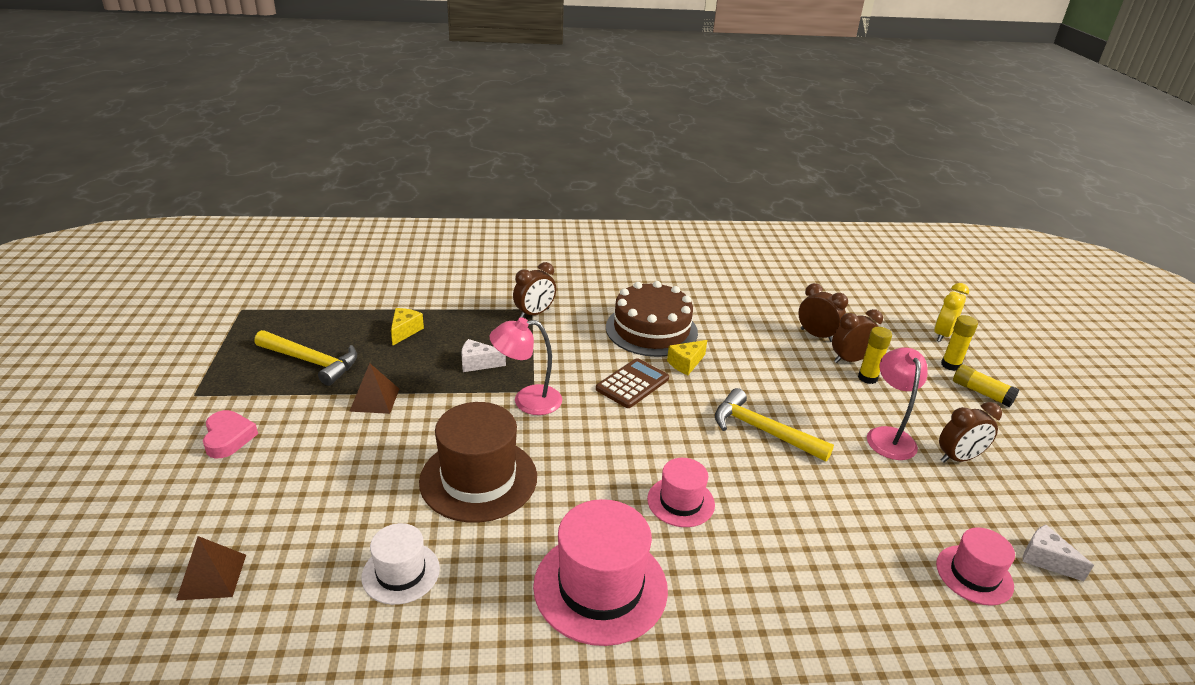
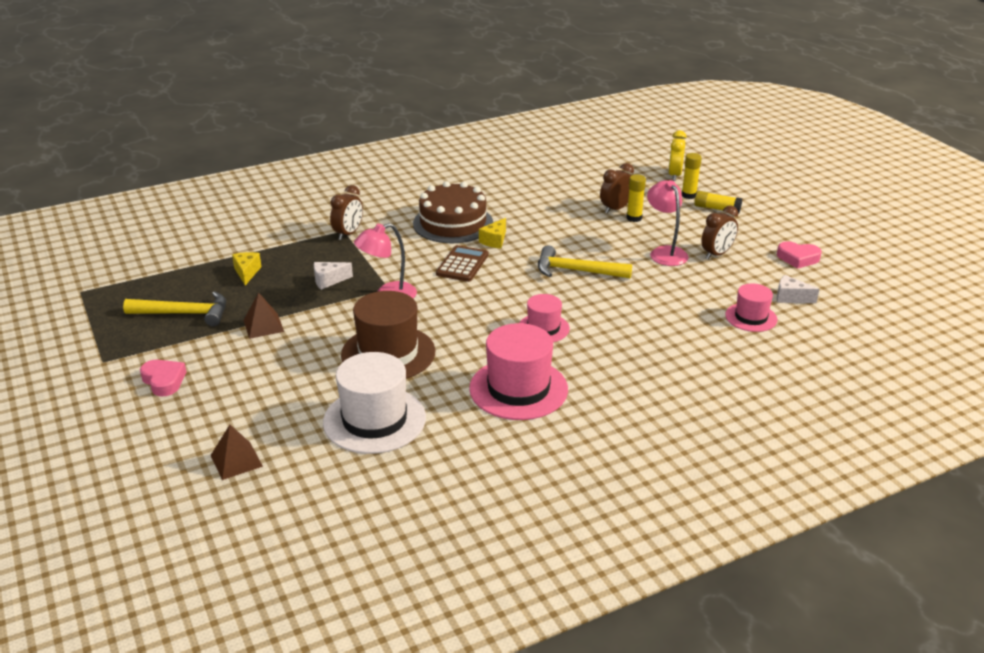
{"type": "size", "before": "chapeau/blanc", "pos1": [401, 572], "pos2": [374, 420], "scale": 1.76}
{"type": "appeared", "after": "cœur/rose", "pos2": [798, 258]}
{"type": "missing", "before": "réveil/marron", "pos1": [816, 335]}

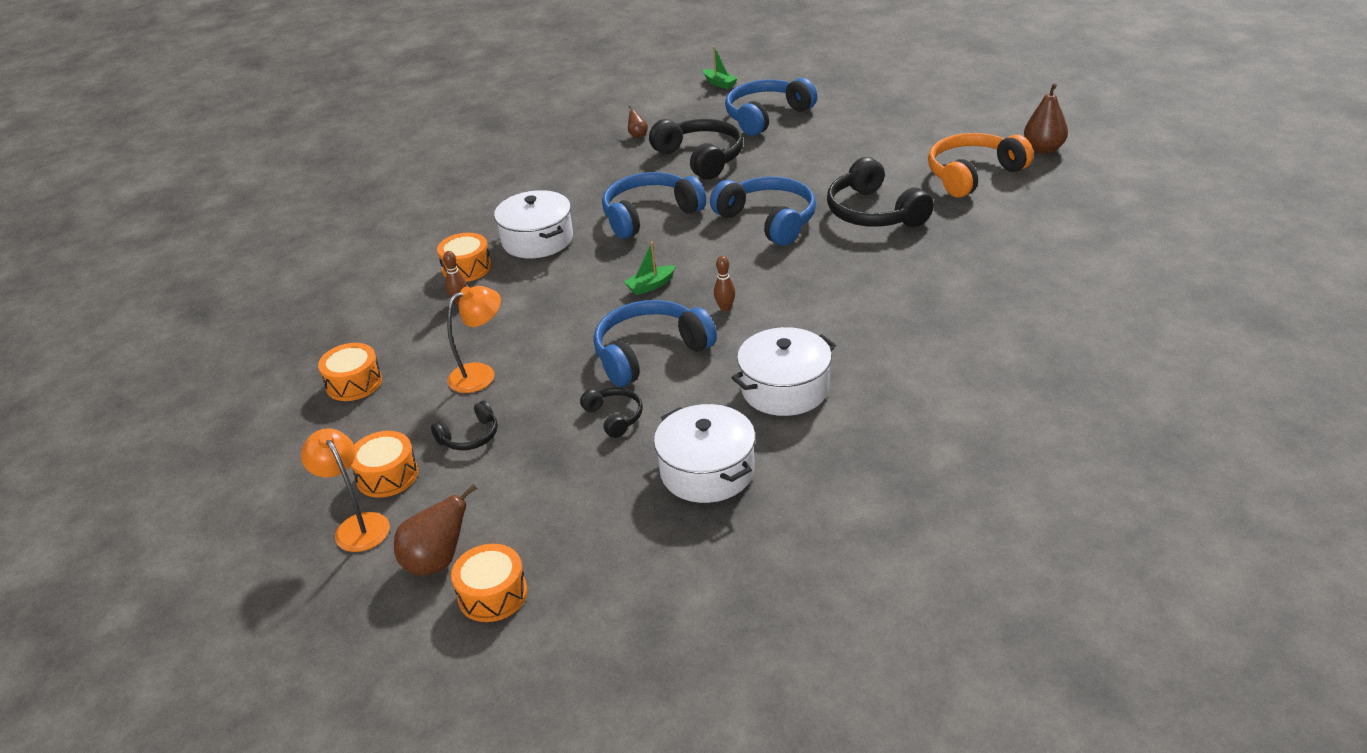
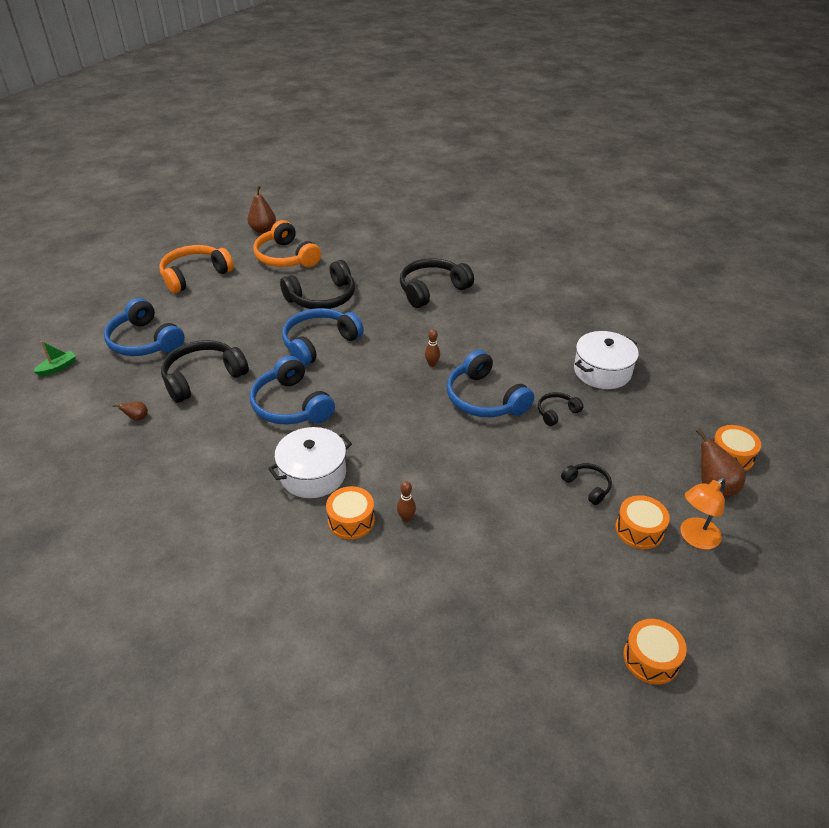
{"type": "appeared", "after": "casque audio/orange", "pos2": [194, 275]}
{"type": "appeared", "after": "casque audio/noir", "pos2": [432, 290]}
{"type": "relocated", "before": "tambour/orange", "pos1": [354, 383], "pos2": [651, 658]}
{"type": "missing", "before": "lampe/orange", "pos1": [481, 374]}
{"type": "missing", "before": "bateau/vert", "pos1": [650, 286]}
{"type": "missing", "before": "marmite/blanc", "pos1": [785, 389]}

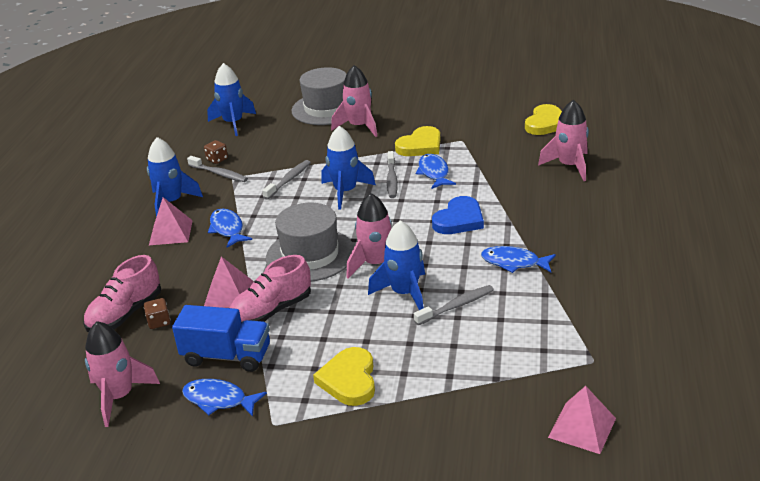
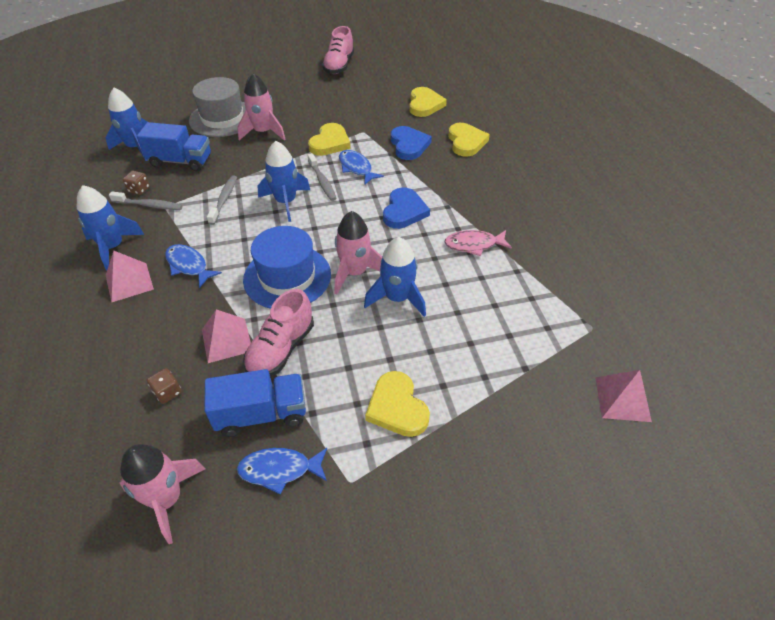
{"type": "appeared", "after": "camion/bleu", "pos2": [180, 161]}
{"type": "colour", "before": "chapeau/gris", "after": "chapeau/bleu", "pos1": [310, 255], "pos2": [287, 277]}
{"type": "relocated", "before": "chaussure/rose", "pos1": [125, 314], "pos2": [339, 66]}
{"type": "appeared", "after": "cœur/bleu", "pos2": [409, 145]}
{"type": "colour", "before": "poisson/bleu", "after": "poisson/rose", "pos1": [514, 262], "pos2": [474, 245]}
{"type": "exchanged", "before": "fusée/rose", "after": "cœur/jaune", "pos1": [569, 166], "pos2": [466, 142]}
{"type": "missing", "before": "brosse à dents/gris", "pos1": [456, 306]}

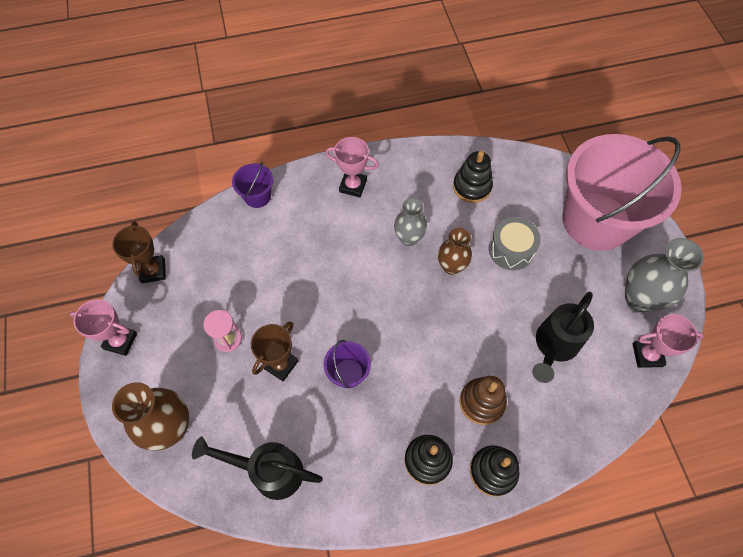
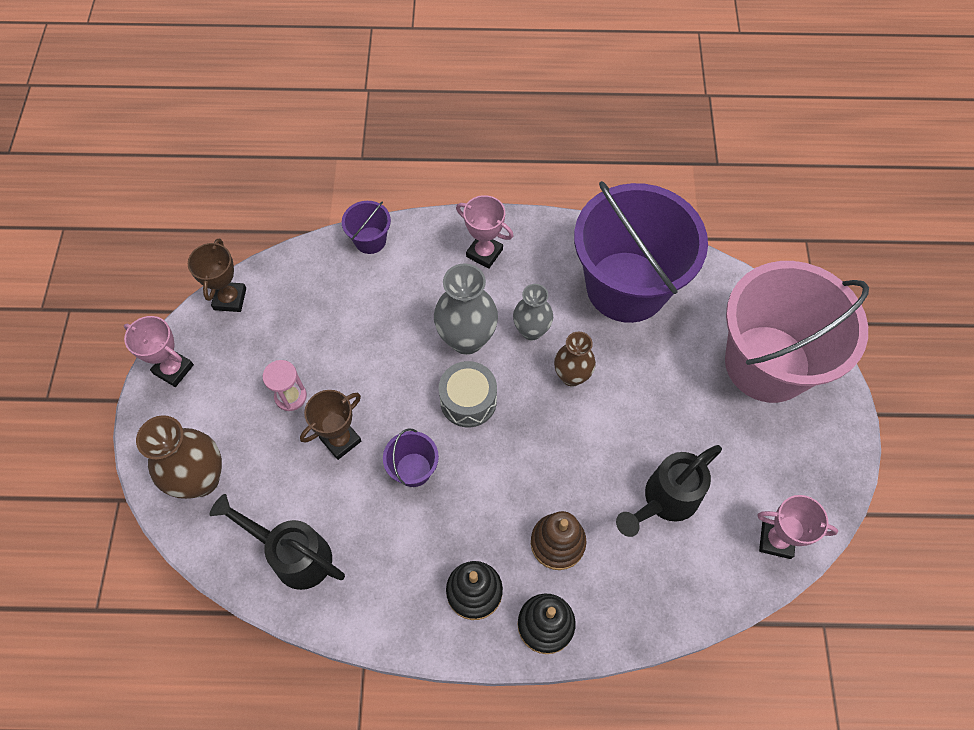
{"type": "relocated", "before": "vase/gris", "pos1": [639, 298], "pos2": [466, 339]}
{"type": "relocated", "before": "tambour/gris", "pos1": [511, 250], "pos2": [468, 401]}
{"type": "exchanged", "before": "jouet à empiler/noir", "after": "seau/violet", "pos1": [472, 187], "pos2": [626, 286]}

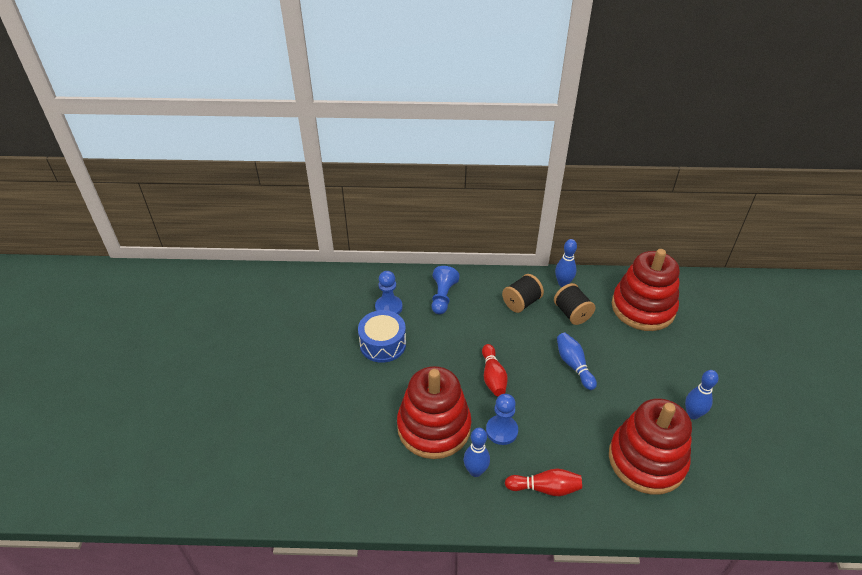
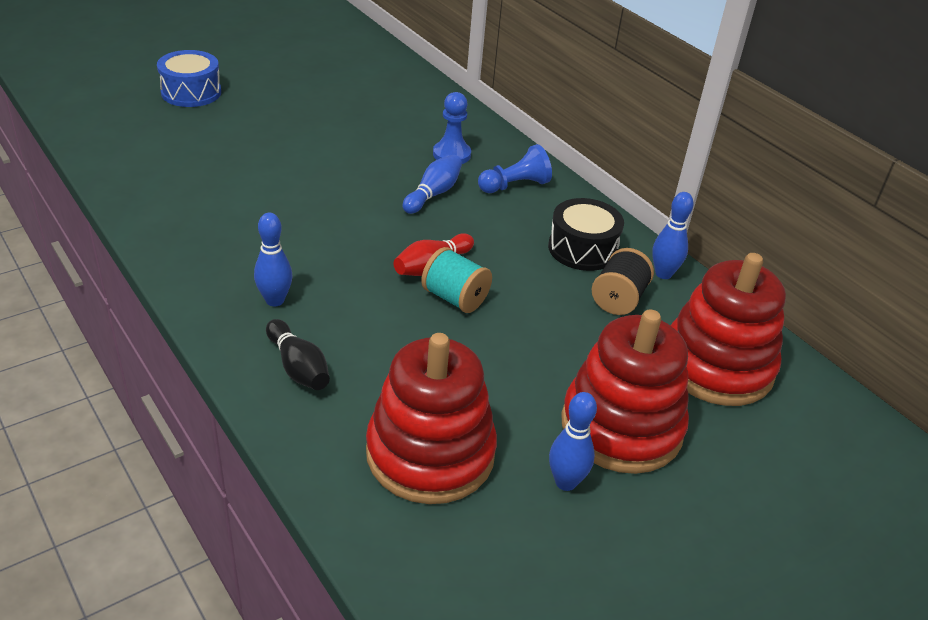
{"type": "relocated", "before": "tambour/bleu", "pos1": [383, 344], "pos2": [191, 92]}
{"type": "colour", "before": "quille/rouge", "after": "quille/noir", "pos1": [545, 488], "pos2": [298, 367]}
{"type": "relocated", "before": "quille/bleu", "pos1": [573, 365], "pos2": [433, 194]}
{"type": "appeared", "after": "bobine/turquoise", "pos2": [455, 298]}
{"type": "exchanged", "before": "bobine/noir", "after": "tambour/noir", "pos1": [521, 302], "pos2": [582, 249]}
{"type": "relocated", "before": "jouet à empiler/rouge", "pos1": [434, 427], "pos2": [621, 427]}
{"type": "missing", "before": "pion/bleu", "pos1": [501, 431]}

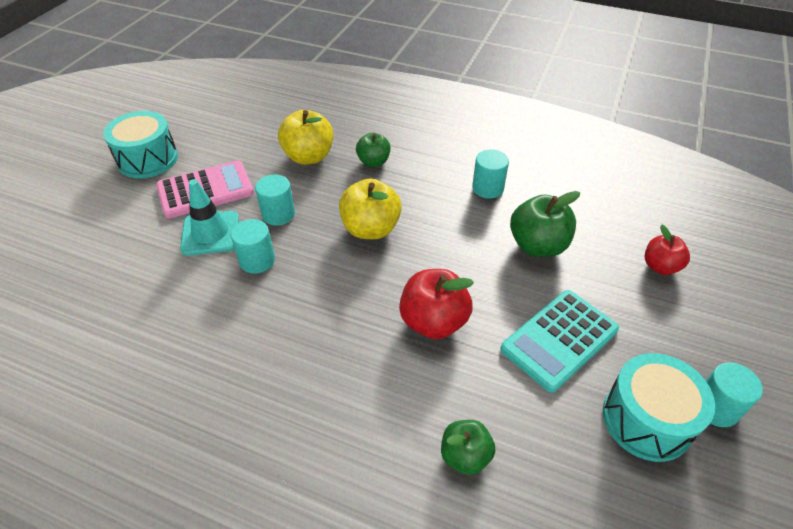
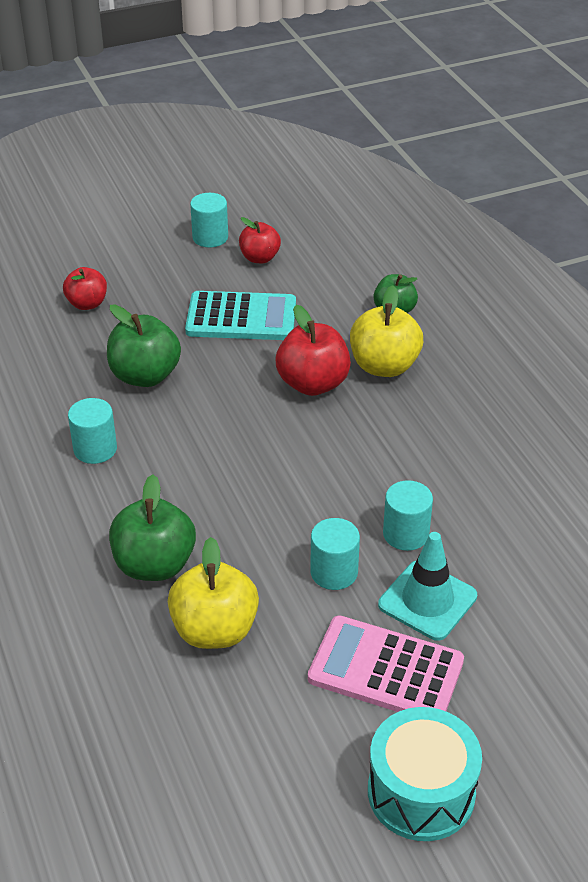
{"type": "size", "before": "pomme/vert", "pos1": [373, 162], "pos2": [154, 565], "scale": 1.58}
{"type": "exchanged", "before": "tambour/turquoise", "after": "pomme/rouge", "pos1": [646, 419], "pos2": [259, 258]}
{"type": "relocated", "before": "pomme/jaune", "pos1": [370, 229], "pos2": [384, 366]}

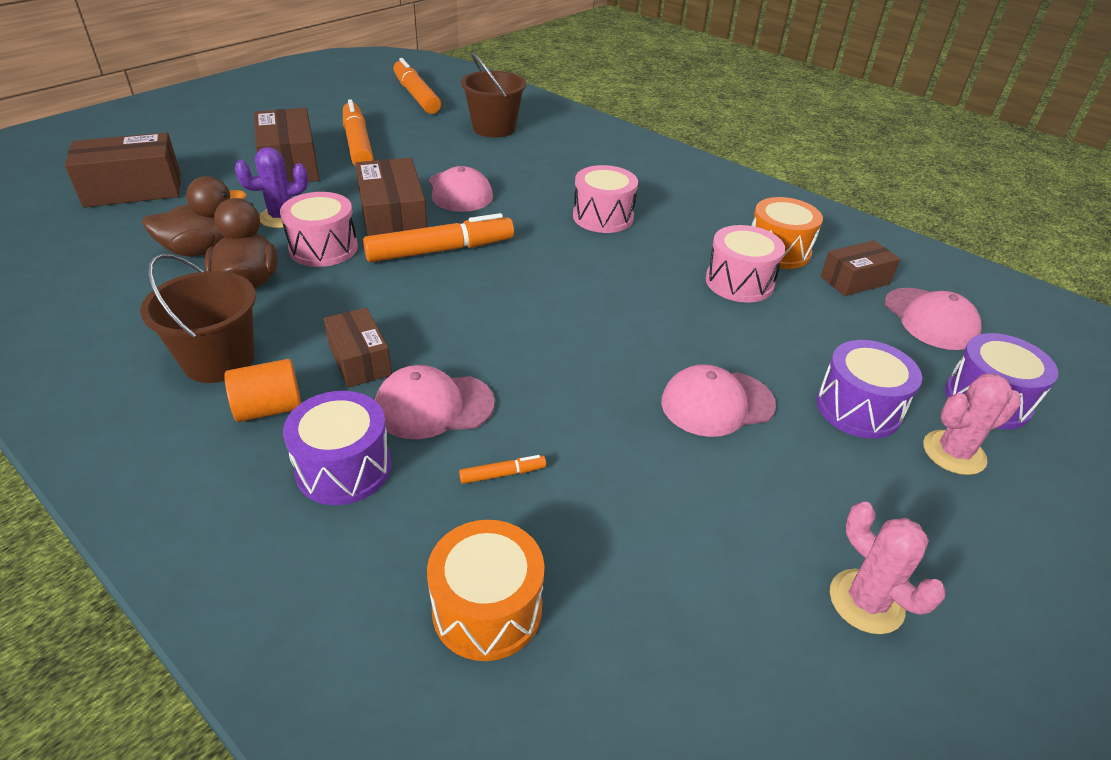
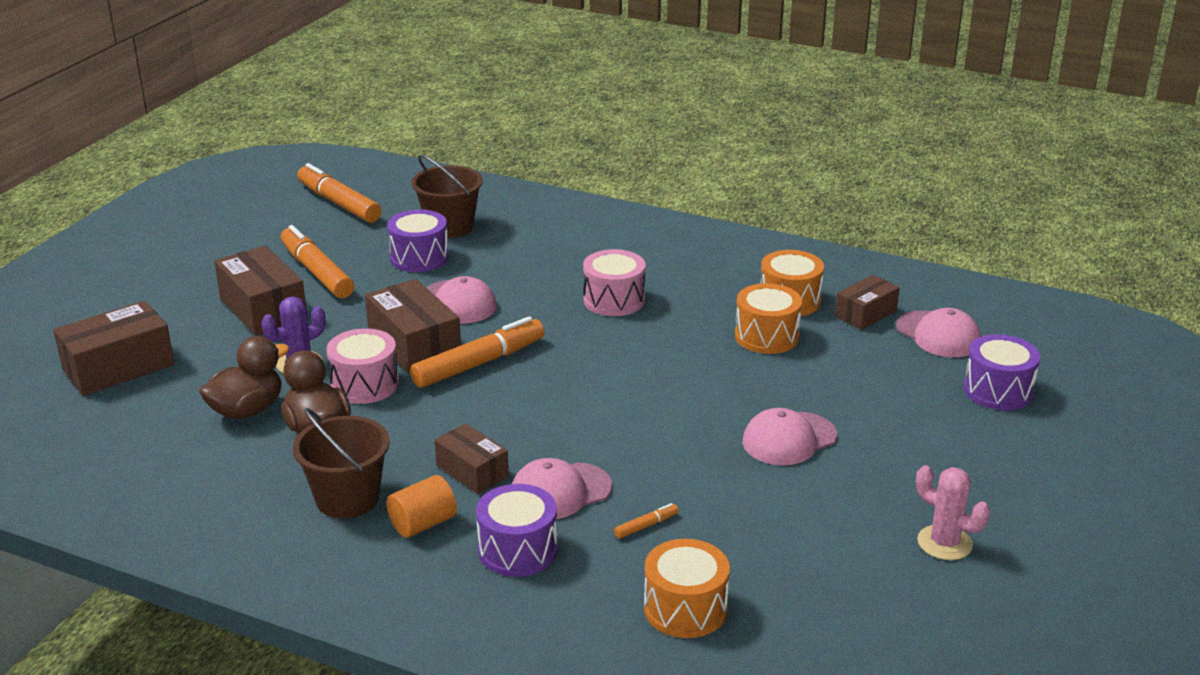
{"type": "relocated", "before": "tambour/violet", "pos1": [858, 408], "pos2": [419, 257]}
{"type": "colour", "before": "tambour/rose", "after": "tambour/orange", "pos1": [739, 282], "pos2": [766, 336]}
{"type": "missing", "before": "cactus/rose", "pos1": [954, 453]}

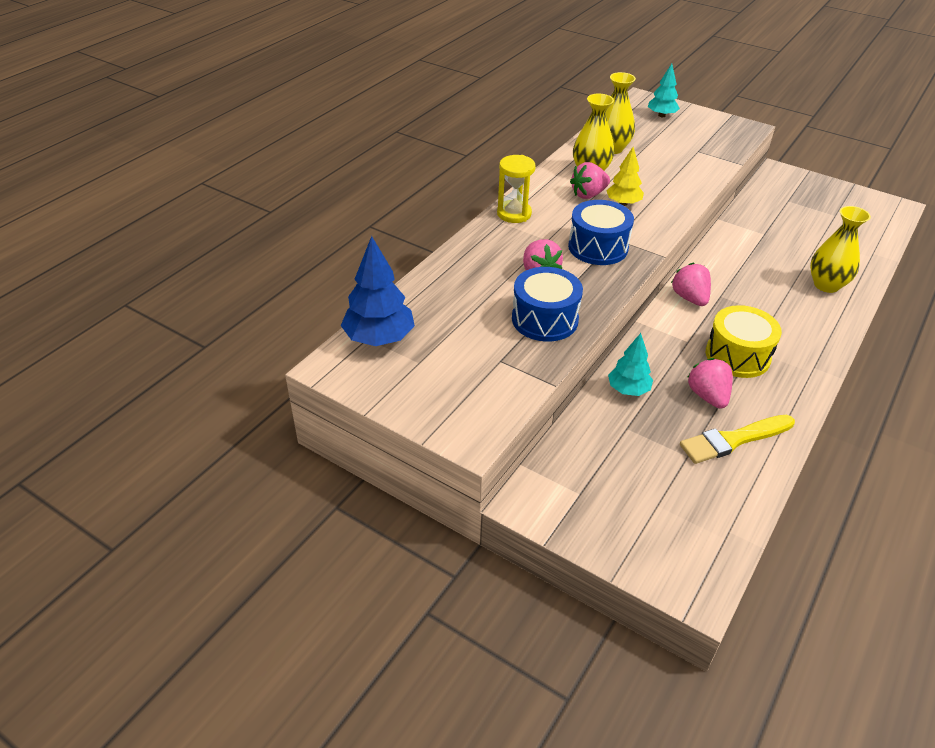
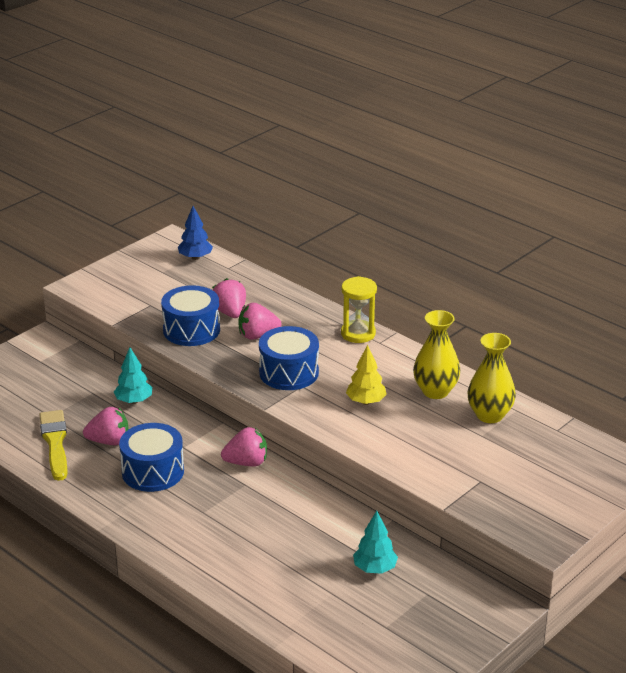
{"type": "colour", "before": "tambour/jaune", "after": "tambour/bleu", "pos1": [737, 355], "pos2": [153, 471]}
{"type": "size", "before": "arbre/bleu", "pos1": [379, 338], "pos2": [195, 257], "scale": 0.63}
{"type": "relocated", "before": "fraise/rose", "pos1": [588, 194], "pos2": [230, 313]}
{"type": "relocated", "before": "arbre/turquoise", "pos1": [661, 115], "pos2": [375, 569]}
{"type": "missing", "before": "vase/jaune", "pos1": [826, 285]}

